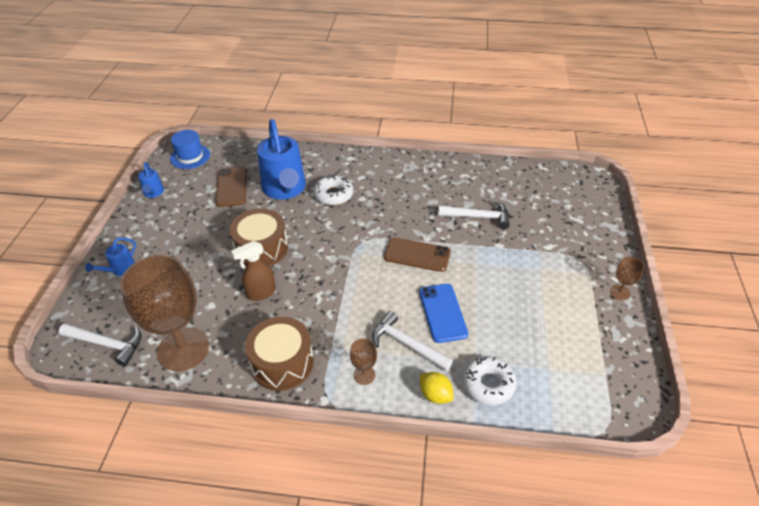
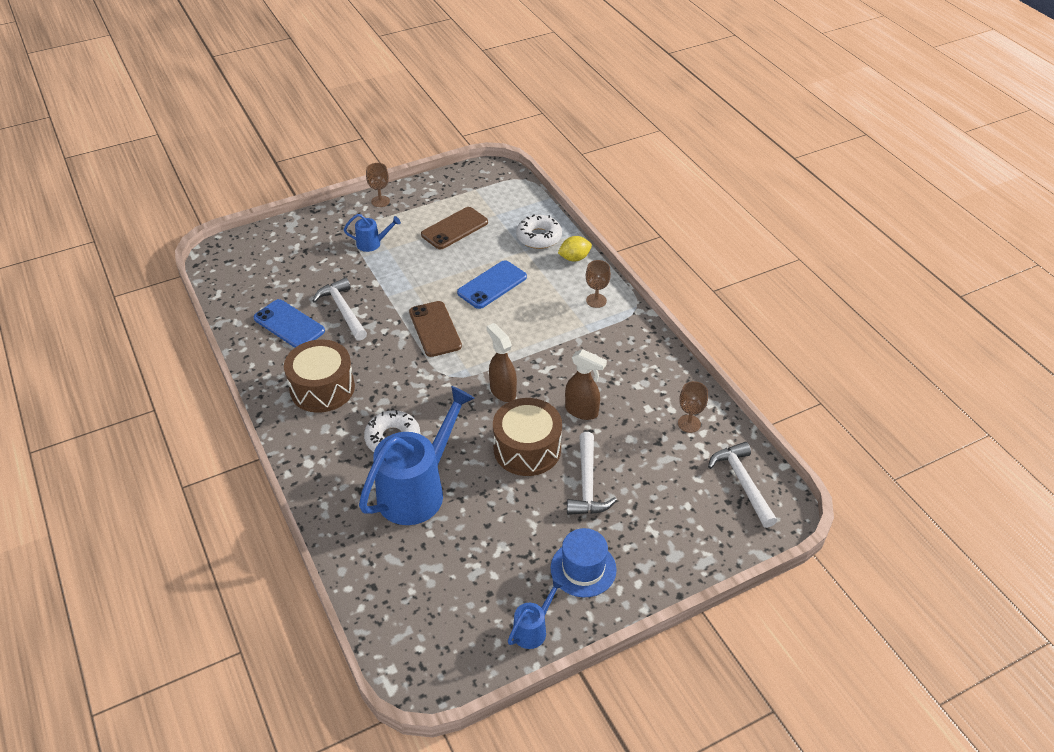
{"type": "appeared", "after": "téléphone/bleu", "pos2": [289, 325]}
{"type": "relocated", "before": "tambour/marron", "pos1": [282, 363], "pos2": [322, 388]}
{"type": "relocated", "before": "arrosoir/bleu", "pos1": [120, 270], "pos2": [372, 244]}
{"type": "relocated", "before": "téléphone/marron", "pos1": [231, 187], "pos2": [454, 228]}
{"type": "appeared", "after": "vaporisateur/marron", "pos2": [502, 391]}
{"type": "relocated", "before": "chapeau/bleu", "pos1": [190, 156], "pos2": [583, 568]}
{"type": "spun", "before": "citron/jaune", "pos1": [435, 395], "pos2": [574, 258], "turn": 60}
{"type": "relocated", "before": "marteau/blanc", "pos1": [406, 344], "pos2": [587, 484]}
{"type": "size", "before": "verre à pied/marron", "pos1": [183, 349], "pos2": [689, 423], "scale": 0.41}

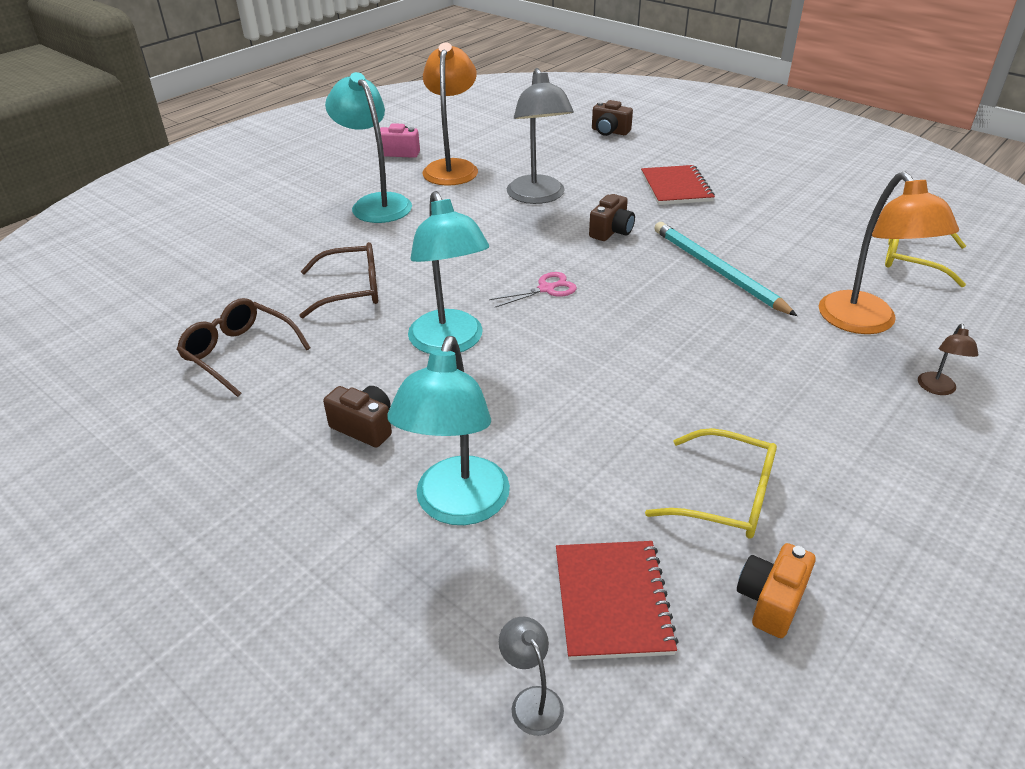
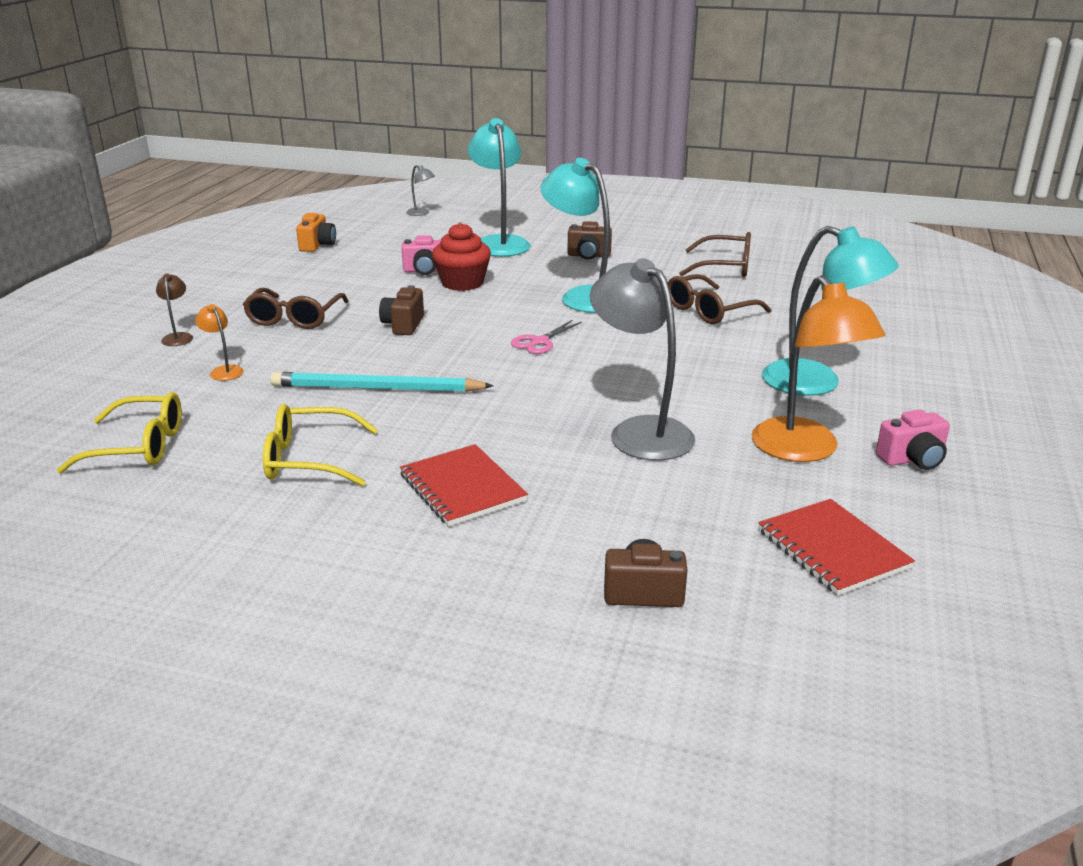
{"type": "size", "before": "lampe/orange", "pos1": [865, 323], "pos2": [223, 371], "scale": 0.44}
{"type": "appeared", "after": "lunettes/marron", "pos2": [294, 318]}
{"type": "relocated", "before": "lunettes/jaune", "pos1": [726, 497], "pos2": [309, 459]}
{"type": "spun", "before": "crayon/turquoise", "pos1": [717, 270], "pos2": [376, 388], "turn": 150}
{"type": "relocated", "before": "appareil photo/marron", "pos1": [611, 231], "pos2": [403, 325]}
{"type": "appeared", "after": "appareil photo/rose", "pos2": [425, 271]}
{"type": "appeared", "after": "muffin/rouge", "pos2": [462, 283]}
{"type": "relocated", "before": "carnet/rouge", "pos1": [612, 601], "pos2": [832, 549]}

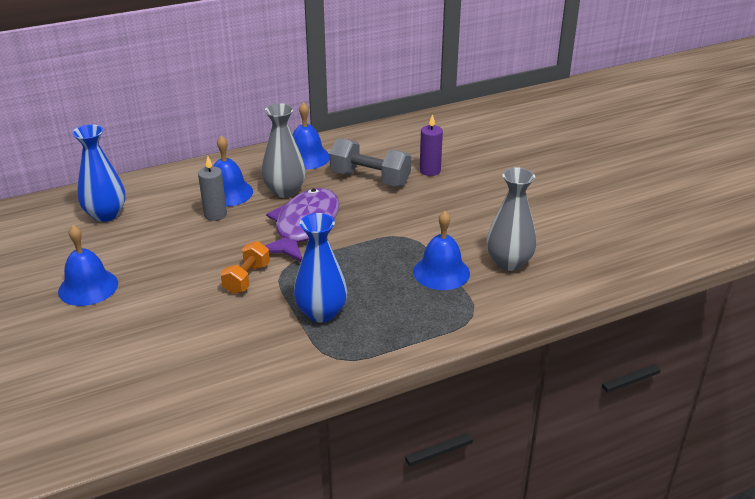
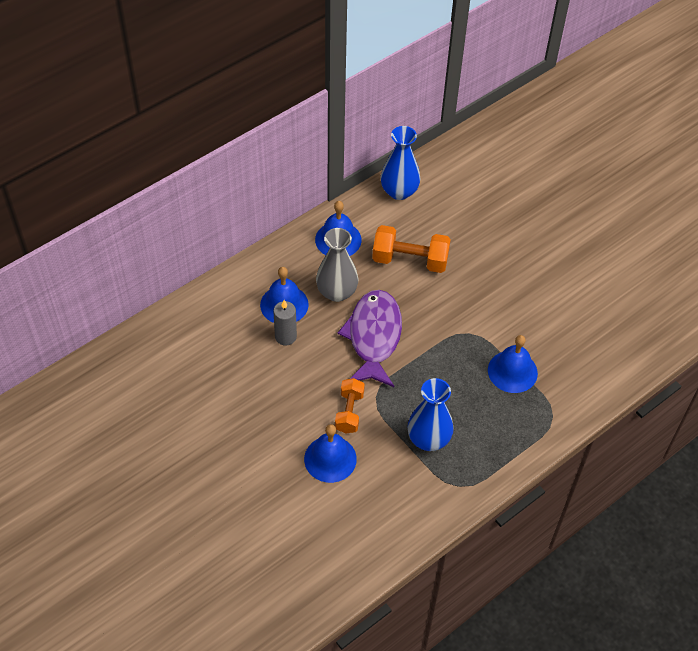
{"type": "relocated", "before": "cloche/bleu", "pos1": [88, 287], "pos2": [330, 459]}
{"type": "colour", "before": "haltère/gris", "after": "haltère/orange", "pos1": [370, 179], "pos2": [410, 260]}
{"type": "relocated", "before": "vase/bleu", "pos1": [106, 214], "pos2": [399, 191]}
{"type": "missing", "before": "bougie/violet", "pos1": [430, 171]}
{"type": "missing", "before": "vase/gris", "pos1": [509, 262]}

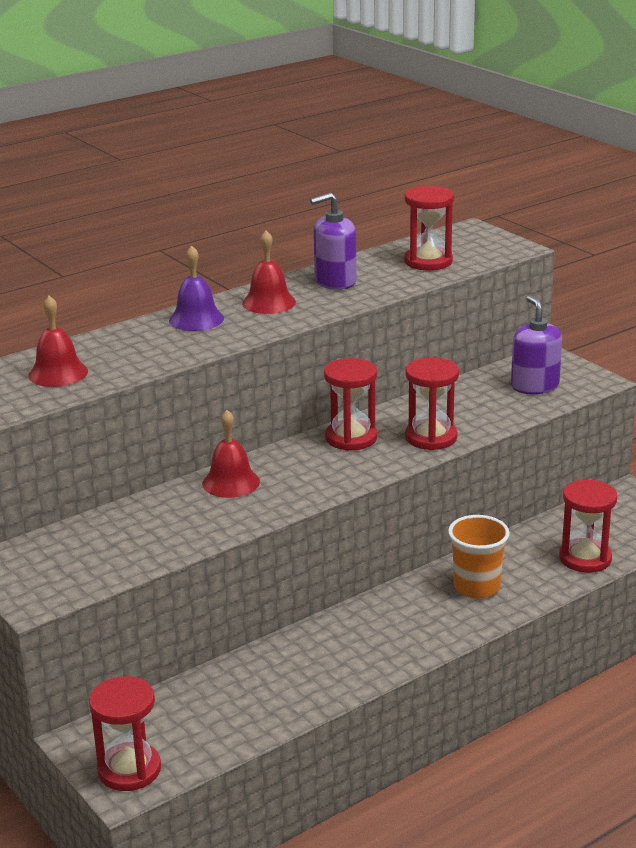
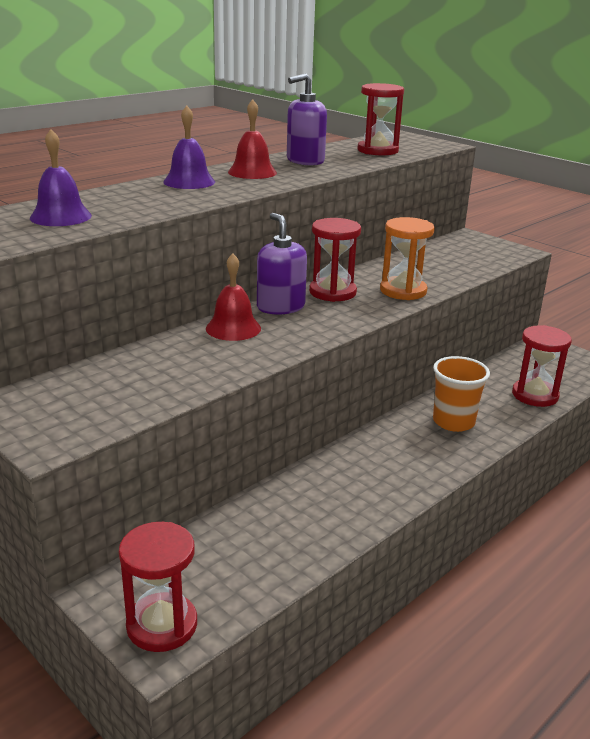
{"type": "colour", "before": "cloche/rouge", "after": "cloche/violet", "pos1": [58, 373], "pos2": [61, 216]}
{"type": "relocated", "before": "distributeur de savon/violet", "pos1": [534, 386], "pos2": [280, 307]}
{"type": "colour", "before": "sablier/rouge", "after": "sablier/orange", "pos1": [431, 437], "pos2": [403, 291]}

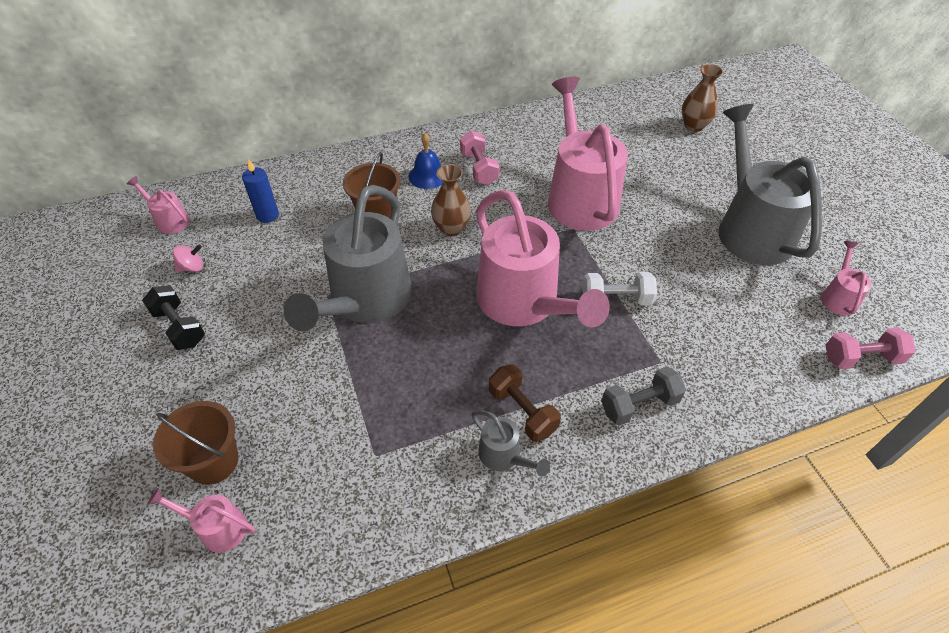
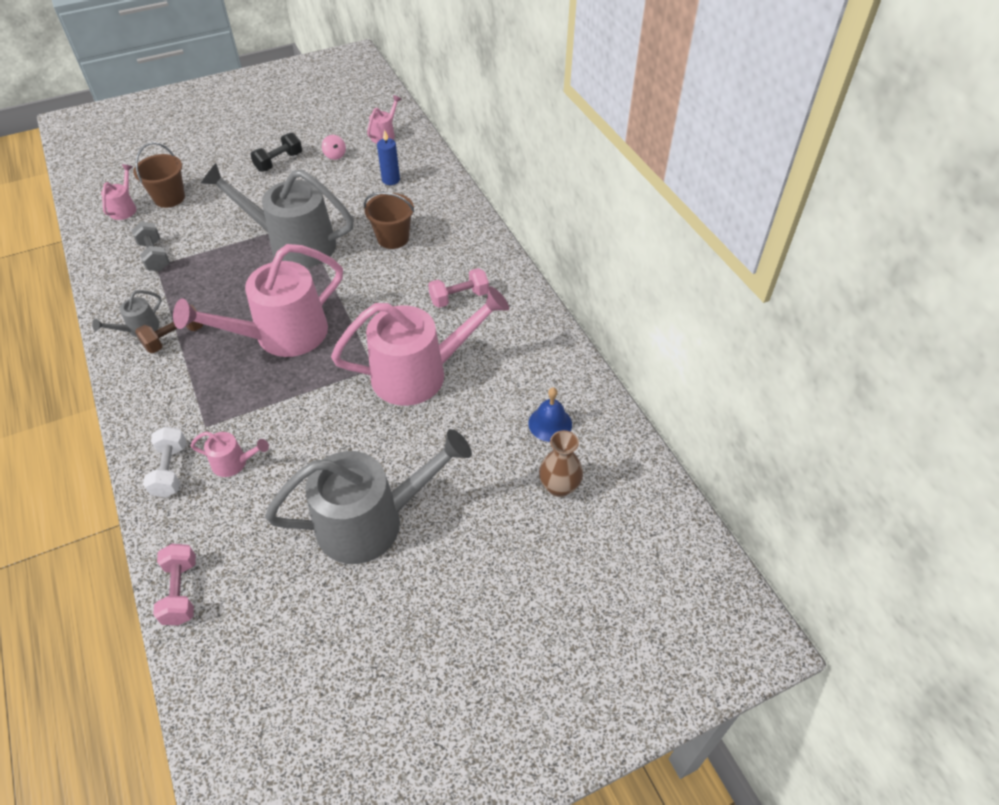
{"type": "relocated", "before": "haltère/gris", "pos1": [639, 405], "pos2": [154, 256]}
{"type": "relocated", "before": "haltère/blanc", "pos1": [616, 299], "pos2": [170, 470]}
{"type": "relocated", "before": "arrosoir/rose", "pos1": [838, 297], "pos2": [234, 463]}
{"type": "relocated", "before": "cloche/bleu", "pos1": [428, 176], "pos2": [550, 423]}
{"type": "missing", "before": "vase/marron", "pos1": [451, 228]}

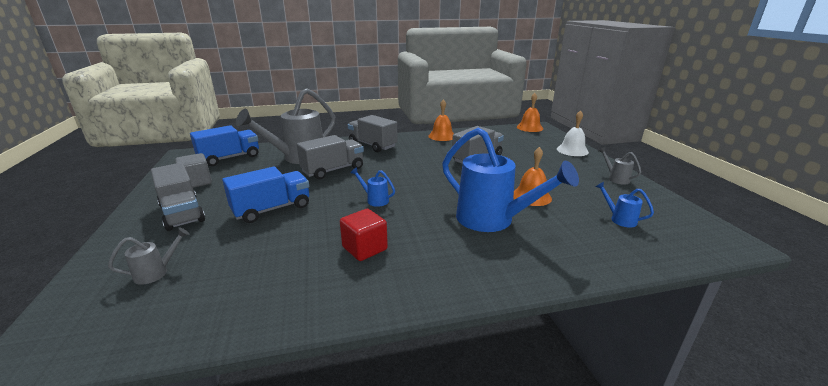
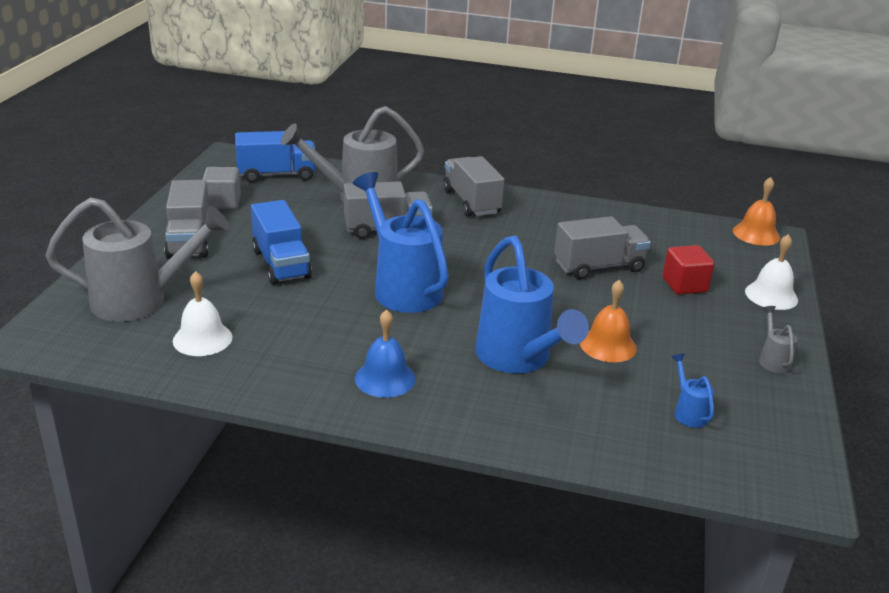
{"type": "size", "before": "arrosoir/gris", "pos1": [156, 272], "pos2": [140, 301], "scale": 2.38}
{"type": "appeared", "after": "cloche/blanc", "pos2": [202, 339]}
{"type": "spun", "before": "camion/bleu", "pos1": [272, 209], "pos2": [281, 264], "turn": 75}
{"type": "size", "before": "arrosoir/bleu", "pos1": [375, 200], "pos2": [403, 288], "scale": 2.38}
{"type": "appeared", "after": "cloche/bleu", "pos2": [385, 378]}
{"type": "relocated", "before": "cube/rouge", "pos1": [364, 248], "pos2": [684, 285]}
{"type": "missing", "before": "cloche/orange", "pos1": [442, 136]}

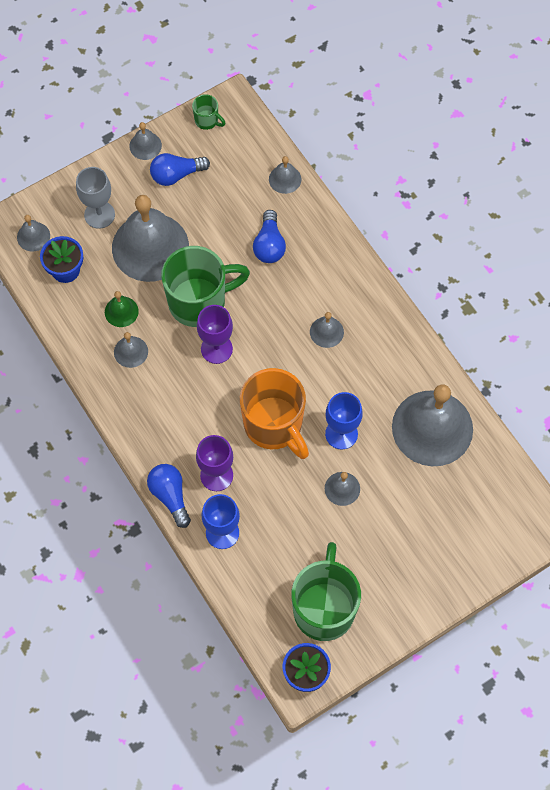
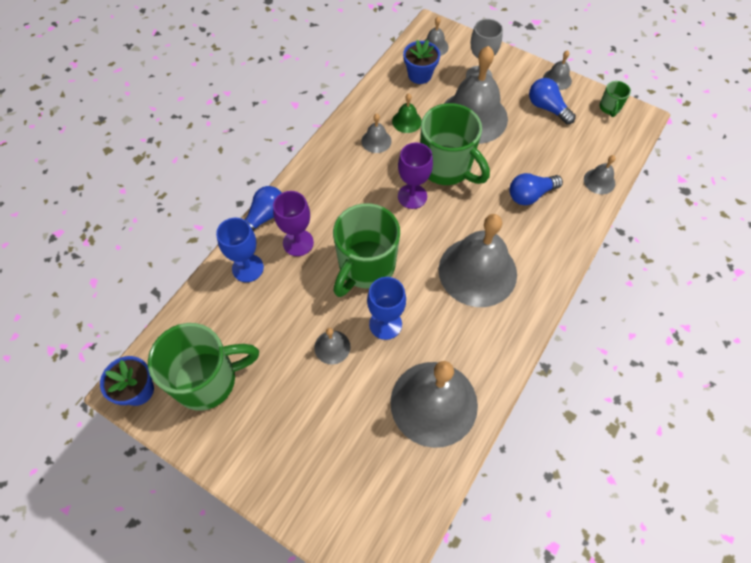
{"type": "colour", "before": "tasse/orange", "after": "tasse/vert", "pos1": [274, 425], "pos2": [365, 267]}
{"type": "size", "before": "cloche/gris", "pos1": [326, 332], "pos2": [477, 271], "scale": 2.31}

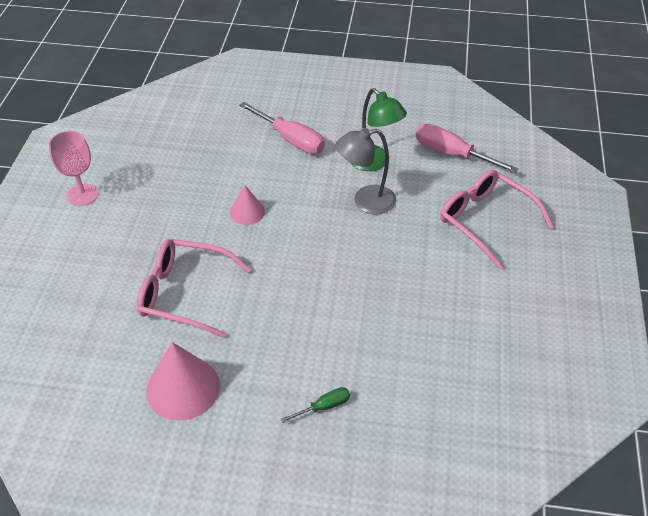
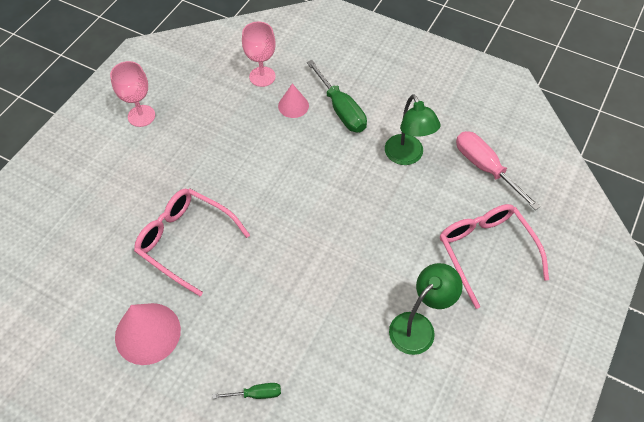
{"type": "appeared", "after": "verre à pied/rose", "pos2": [262, 76]}
{"type": "relocated", "before": "cône/rose", "pos1": [247, 212], "pos2": [293, 106]}
{"type": "colour", "before": "tournevis/rose", "after": "tournevis/vert", "pos1": [290, 139], "pos2": [341, 109]}
{"type": "appeared", "after": "lampe/vert", "pos2": [418, 326]}
{"type": "missing", "before": "lampe/gris", "pos1": [365, 201]}

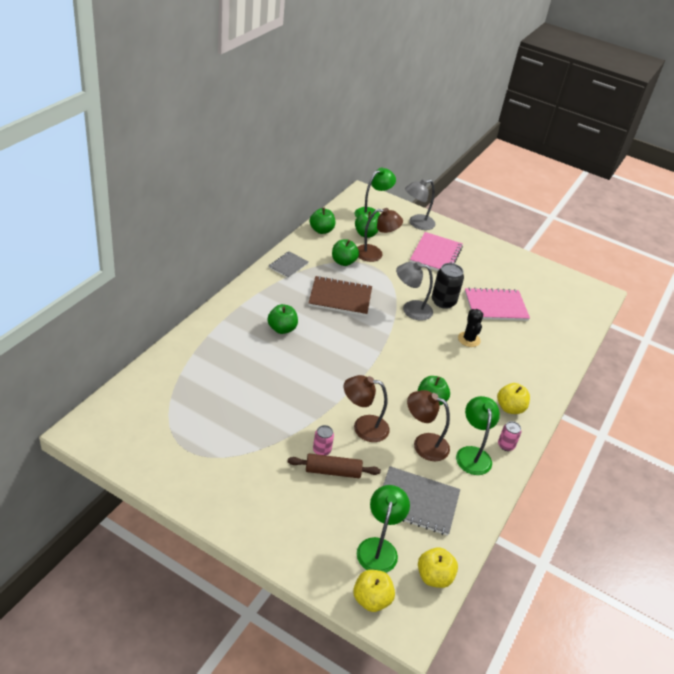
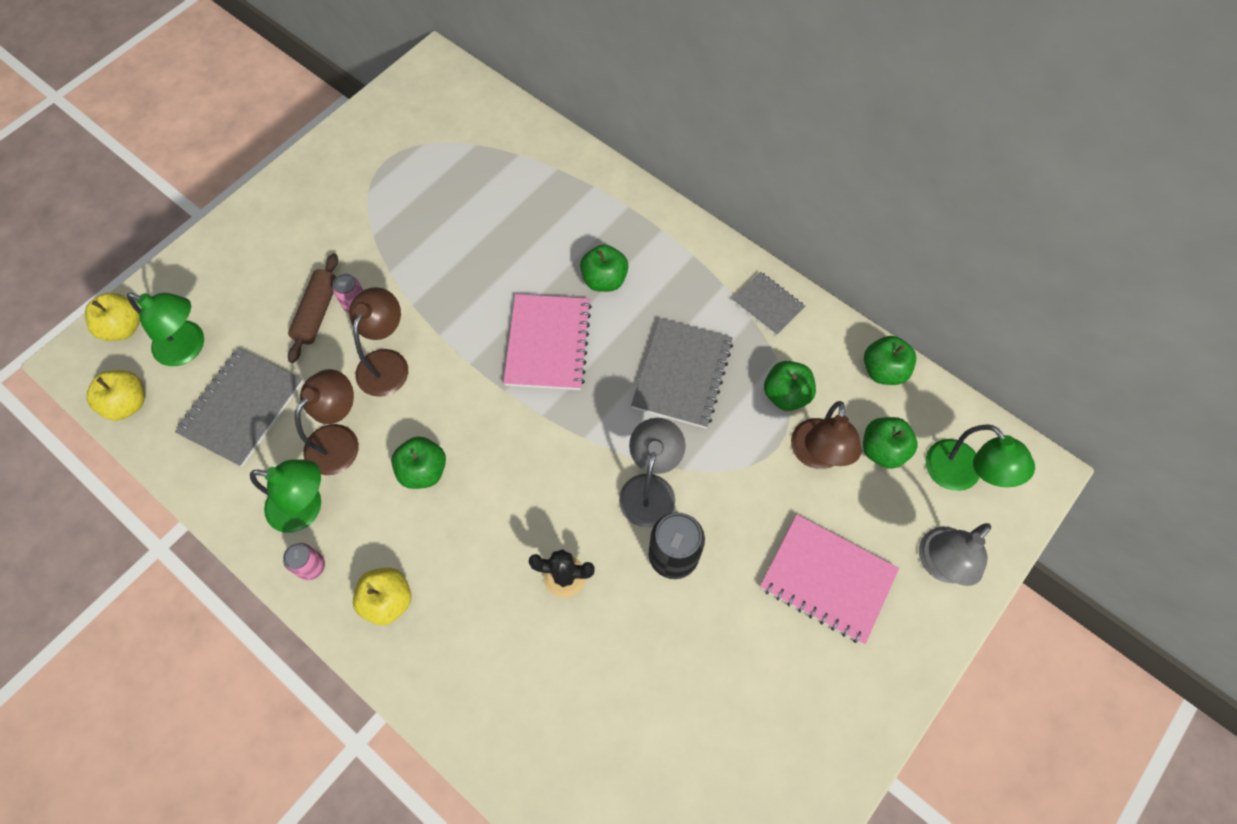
{"type": "relocated", "before": "carnet/rose", "pos1": [495, 306], "pos2": [548, 343]}
{"type": "colour", "before": "carnet/marron", "after": "carnet/gris", "pos1": [340, 297], "pos2": [682, 374]}
{"type": "spun", "before": "lampe/gris", "pos1": [416, 223], "pos2": [939, 564], "turn": -120}

